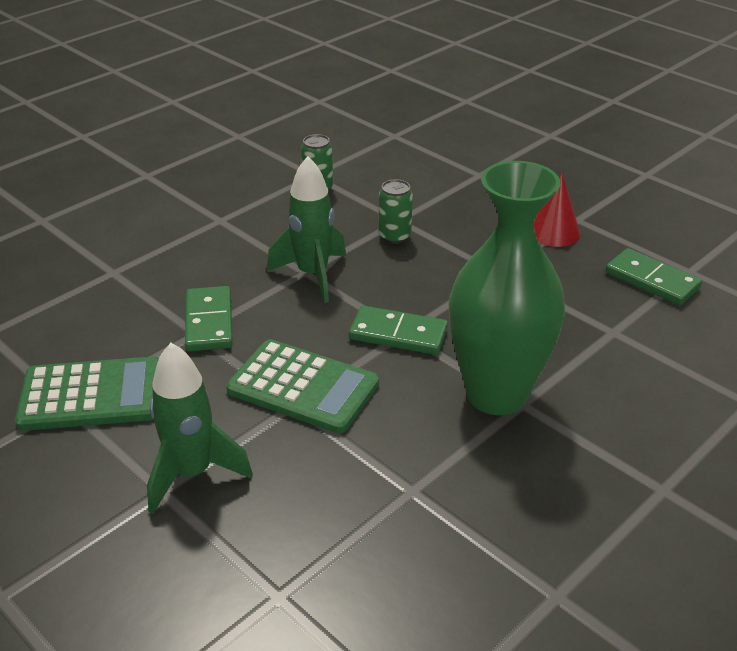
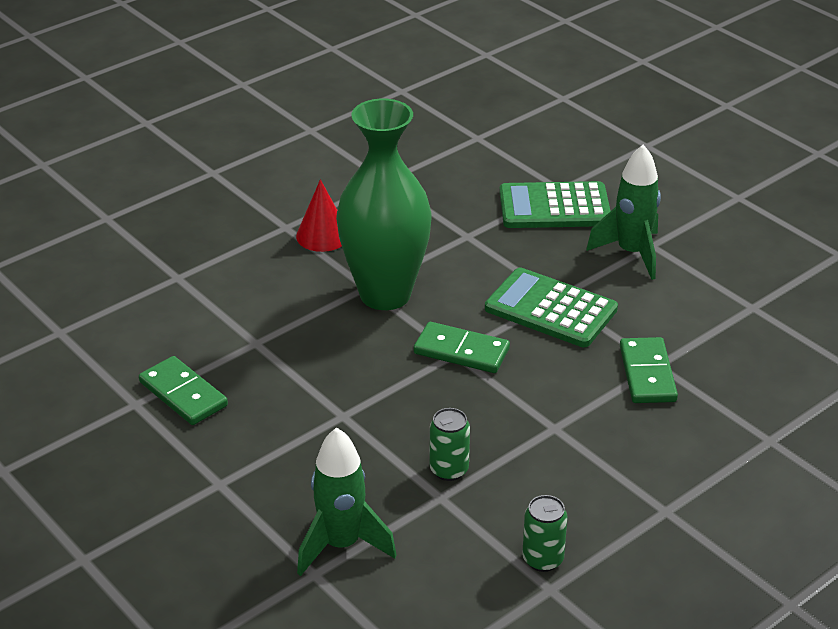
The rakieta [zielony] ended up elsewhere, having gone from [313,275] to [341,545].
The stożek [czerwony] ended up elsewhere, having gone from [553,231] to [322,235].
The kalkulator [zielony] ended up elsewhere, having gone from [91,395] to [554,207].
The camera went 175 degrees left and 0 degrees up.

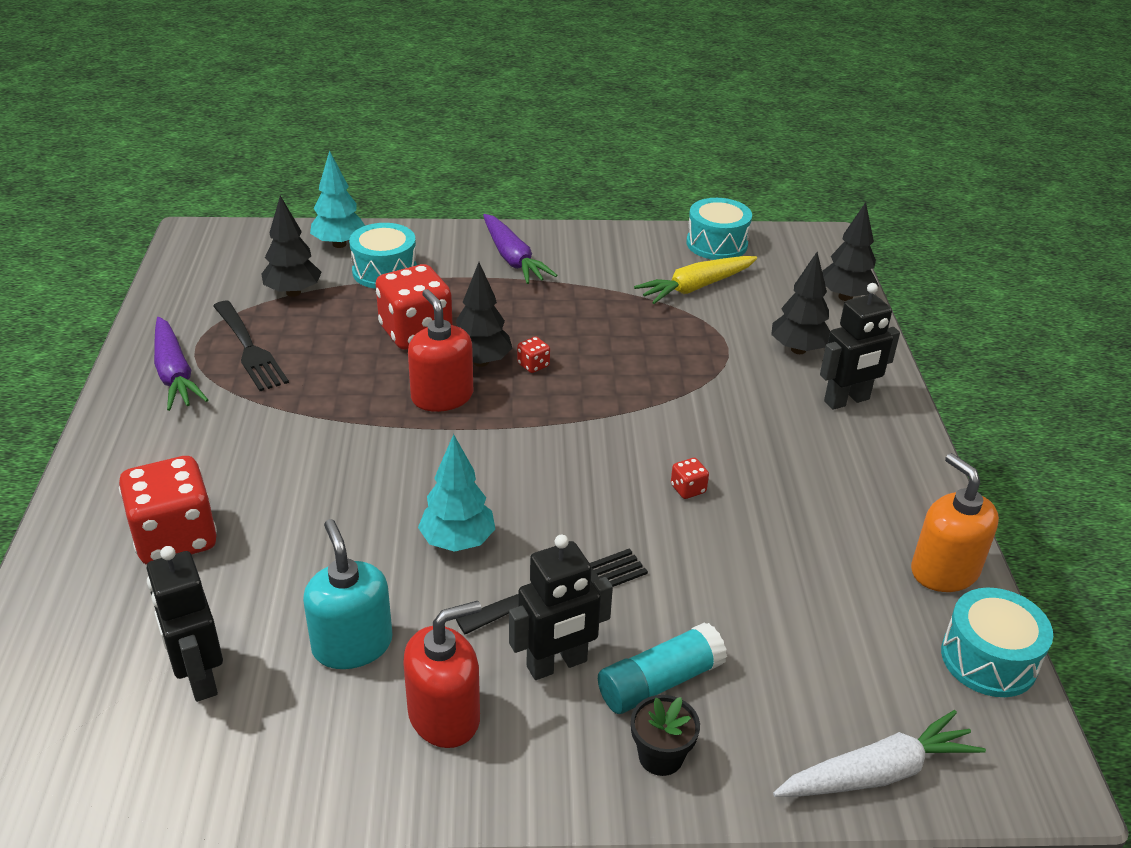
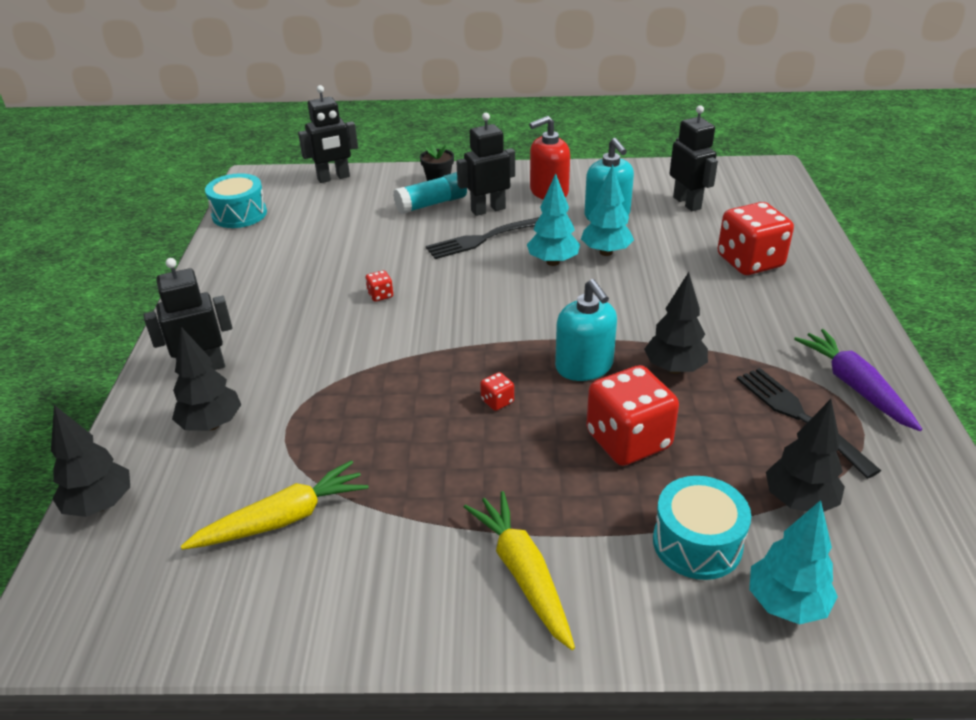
The second view lost the bęben [turkusowy] at [716,244].
What was the marchewka [fioletowy] at [513,258] turned into the marchewka [żółty] at [523,574].
The drzewko [czarny] ended up elsewhere, having gone from [480,362] to [674,368].
What was the dozownik mydła [czerwony] at [442,396] turned into the dozownik mydła [turkusowy] at [584,366].
The second view lost the dozownik mydła [pomarańczowy] at [944,571].
Where the marchewka [biały] stood at [877,773], the robot [czarny] came to stand at [333,178].
The second view gained the drzewko [turkusowy] at [606,252].
The camera went 175 degrees left and 0 degrees up.

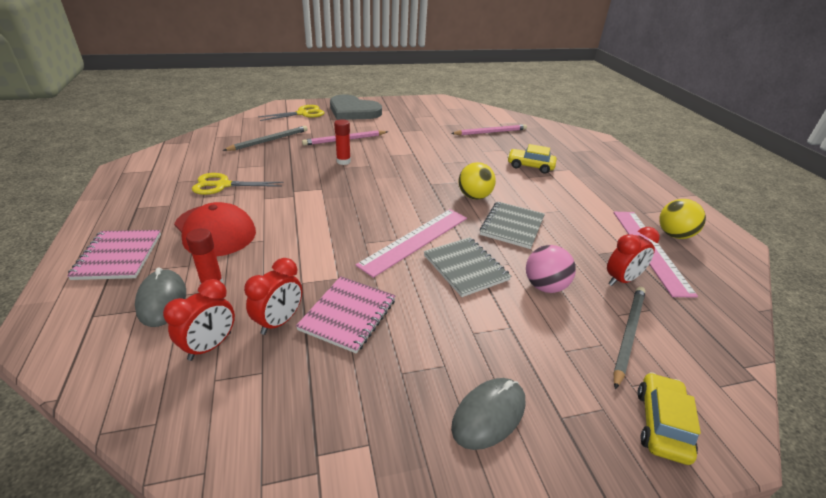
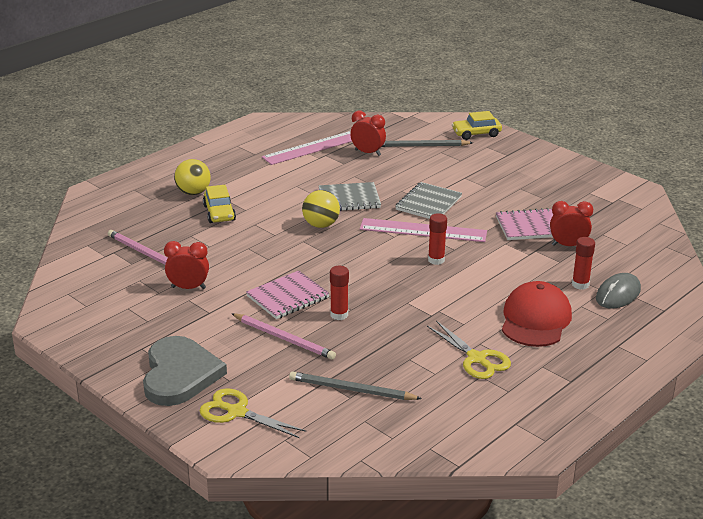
The piłka [żółty] ended up elsewhere, having gone from [674,235] to [193,192].
The zeszyt [różowy] ended up elsewhere, having gone from [118,256] to [288,297].
The second view lost the piłka [różowy] at [545,286].
The budzik [czerwony] ended up elsewhere, having gone from [210,346] to [188,288].
The second view lost the myszka [szary] at [489,414].
The second view gained the klej w sztyfcie [czerwony] at [436,260].
The camera went 120 degrees left and 5 degrees down.

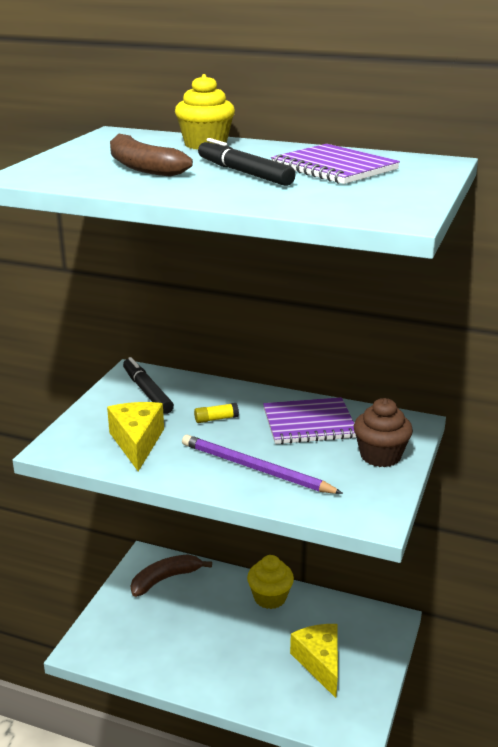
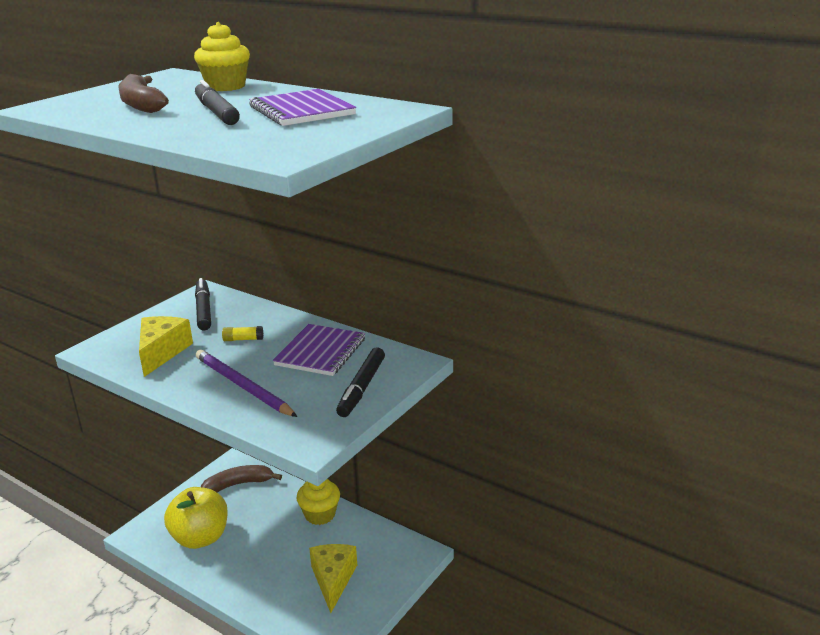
The zeszyt [fioletowy] at [309,423] ended up facing another way, 75 degrees counterclockwise from before.
Where the muffinka [brązowy] stood at [380,456], the flamaster [czarny] came to stand at [361,388].
The second view gained the jabłko [żółty] at [200,538].
The camera went 15 degrees right and 0 degrees up.

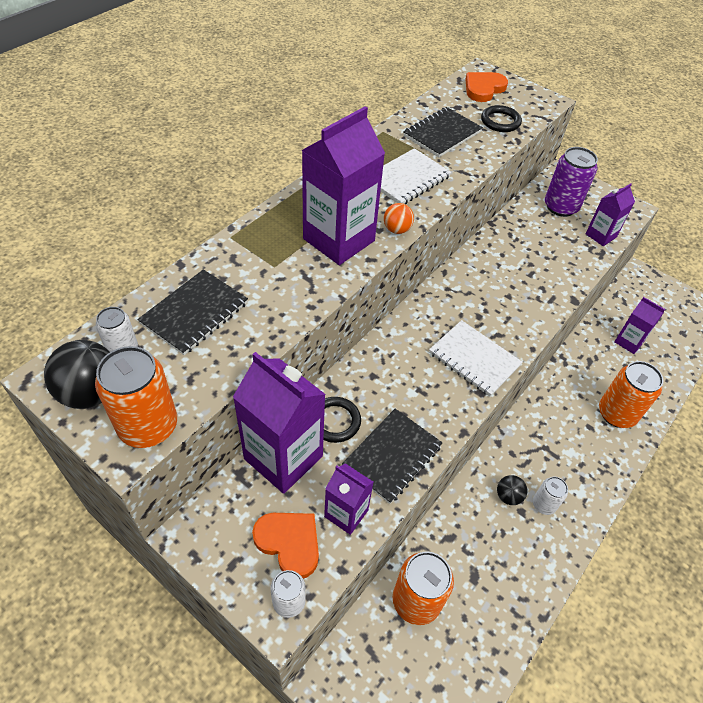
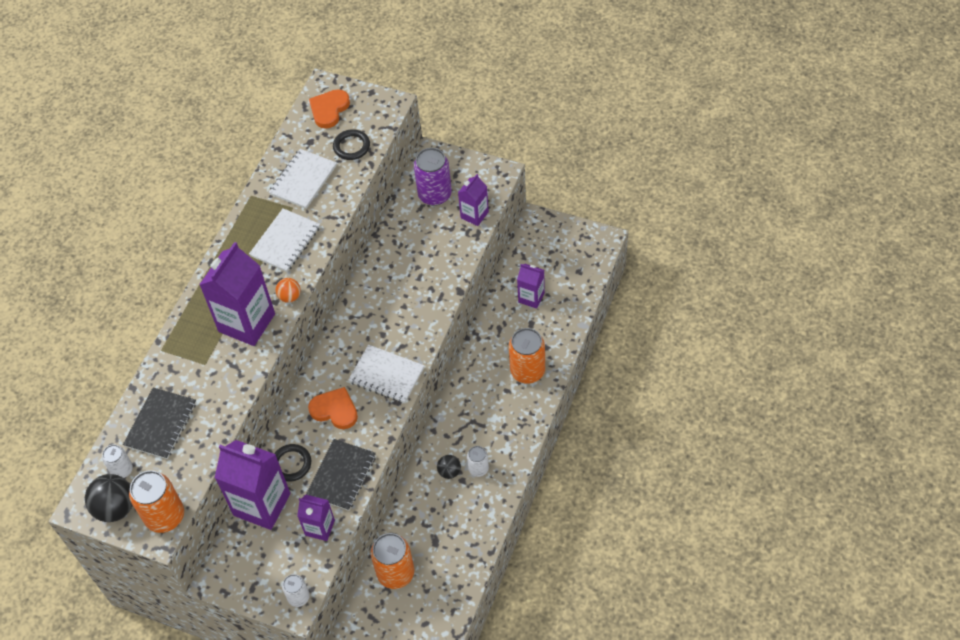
What was the zeszyt [czarny] at [442,134] turned into the zeszyt [biały] at [303,180].
The serce [pomarańczowy] ended up elsewhere, having gone from [289,543] to [335,410].
The camera went 10 degrees left and 5 degrees up.

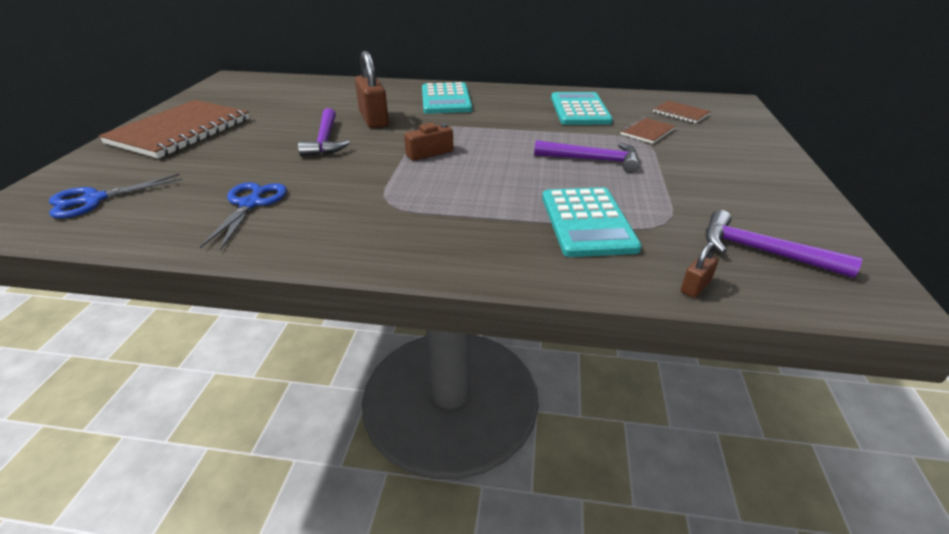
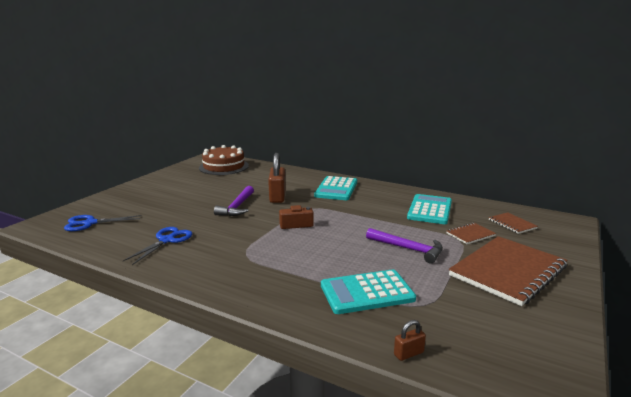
The zeszyt [brązowy] ended up elsewhere, having gone from [180,131] to [508,271].
The kalkulator [turkusowy] at [587,222] ended up facing another way, 60 degrees clockwise from before.
The second view lost the młotek [fioletowy] at [762,251].
The second view gained the tort [brązowy] at [224,166].
The camera went 20 degrees right and 15 degrees down.

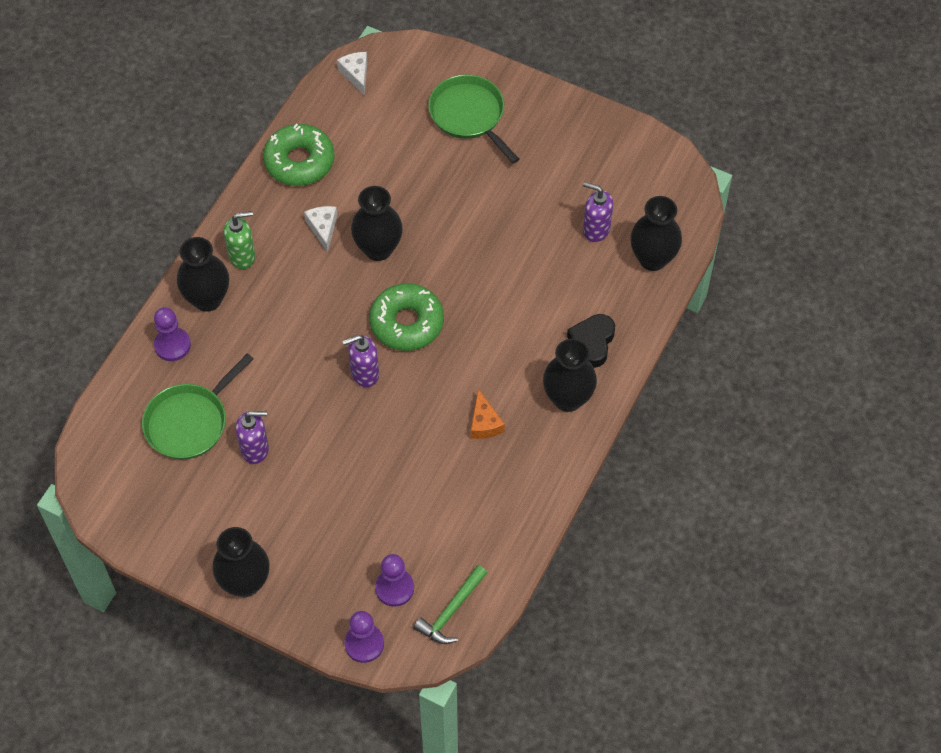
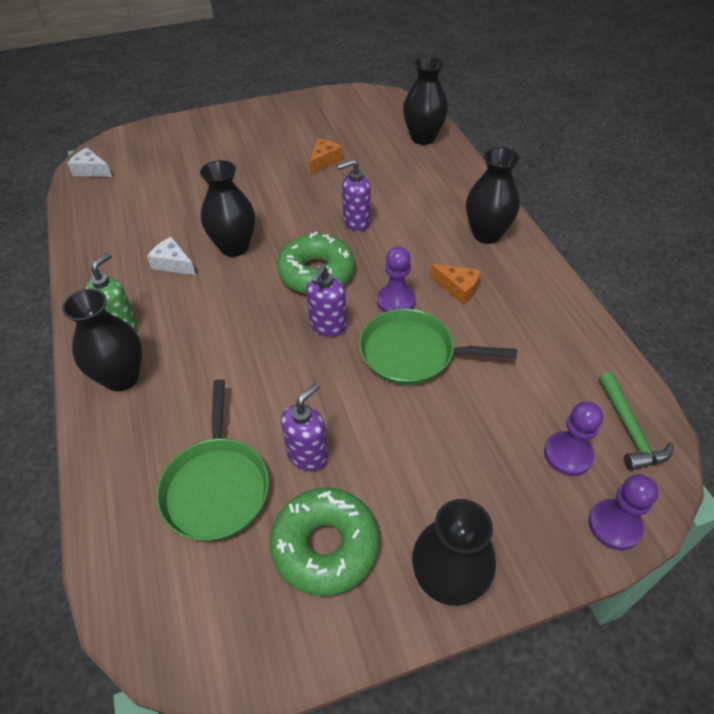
The patelnia [zielony] ended up elsewhere, having gone from [469,115] to [412,353].
The donut [zielony] ended up elsewhere, having gone from [299,161] to [325,546].
The dozownik mydła [fioletowy] ended up elsewhere, having gone from [596,229] to [356,222].
The pionek [fioletowy] ended up elsewhere, having gone from [172,345] to [396,301].
The second view lost the serce [czarny] at [592,343].
The second view gained the ser [pomarańczowy] at [324,161].
The camera went 45 degrees left and 10 degrees down.

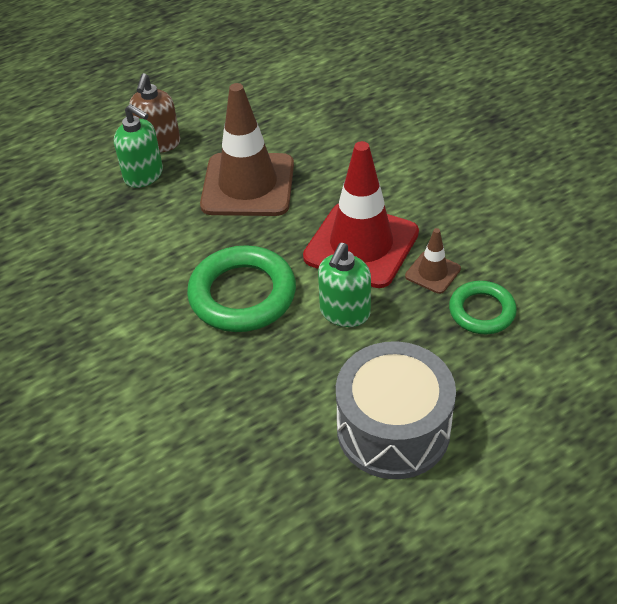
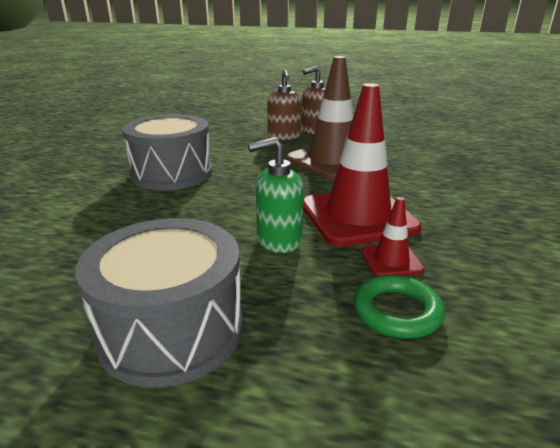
What was the dozownik mydła [zielony] at [144,175] turned into the dozownik mydła [brązowy] at [284,137].
What was the pachołek [brązowy] at [432,272] turned into the pachołek [czerwony] at [391,260].
The second view lost the pierścień [zielony] at [242,294].
The second view gained the bęben [szary] at [172,173].
The camera went 45 degrees right and 20 degrees down.

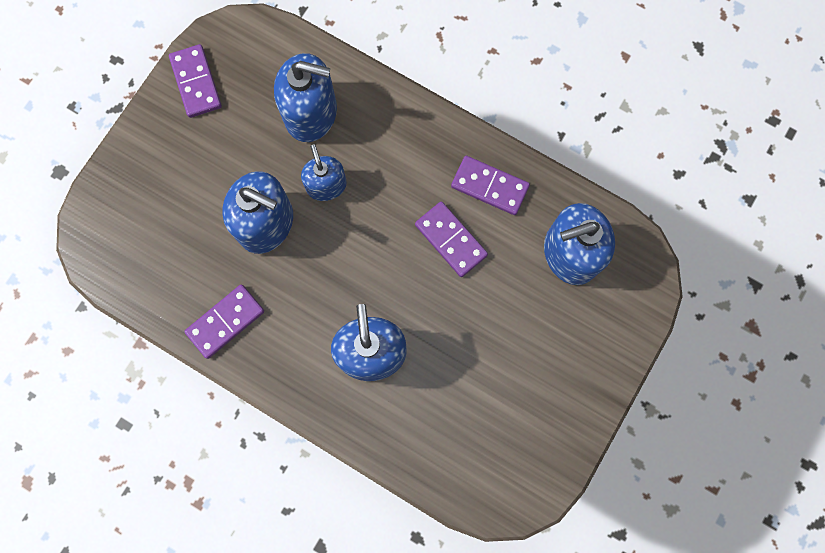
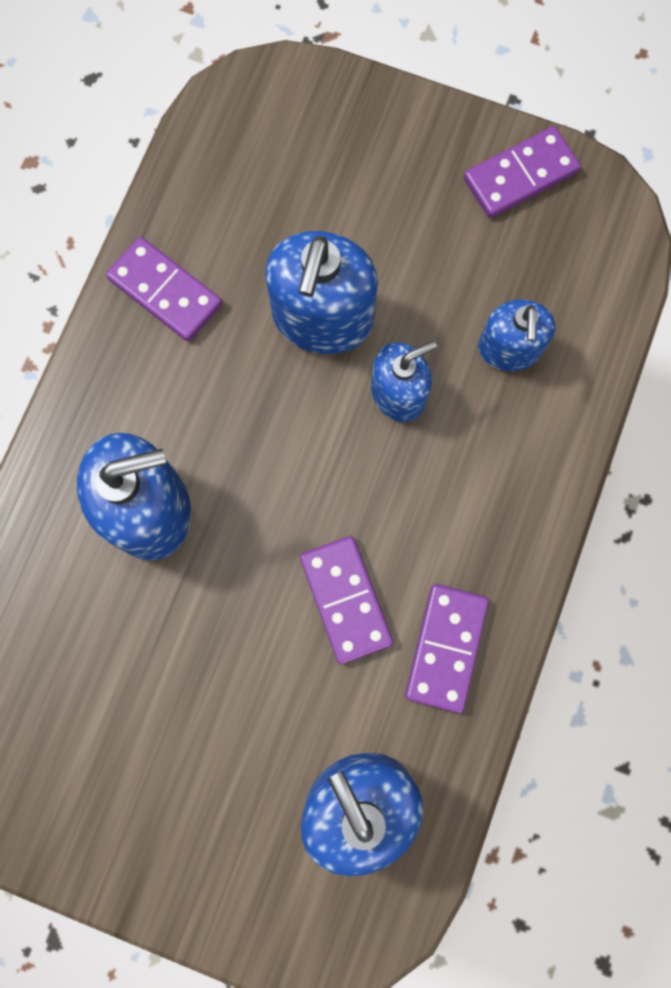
The size of the dozownik mydła [niebieski] at [311,113] changed by a factor of 0.62.
The kostka domina [fioletowy] at [451,240] ended up facing another way, 60 degrees counterclockwise from before.
The camera went 80 degrees right and 0 degrees up.

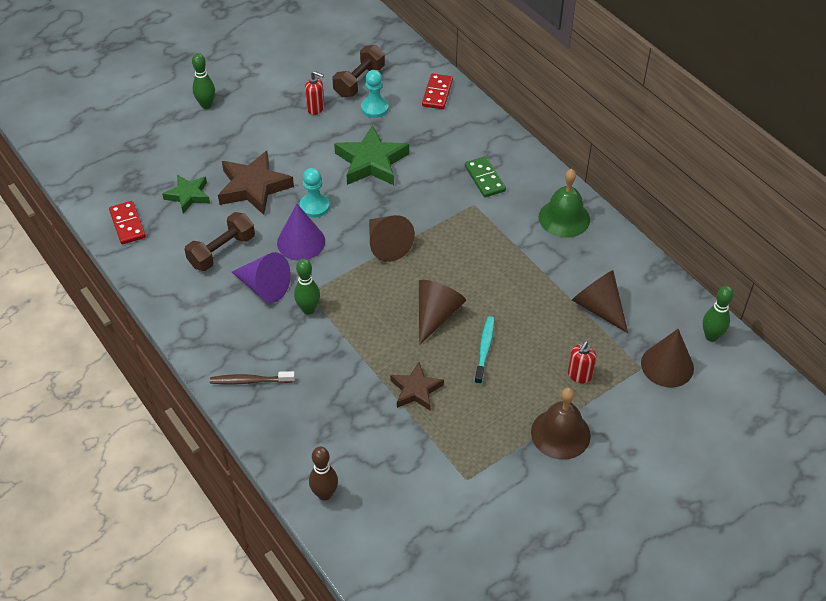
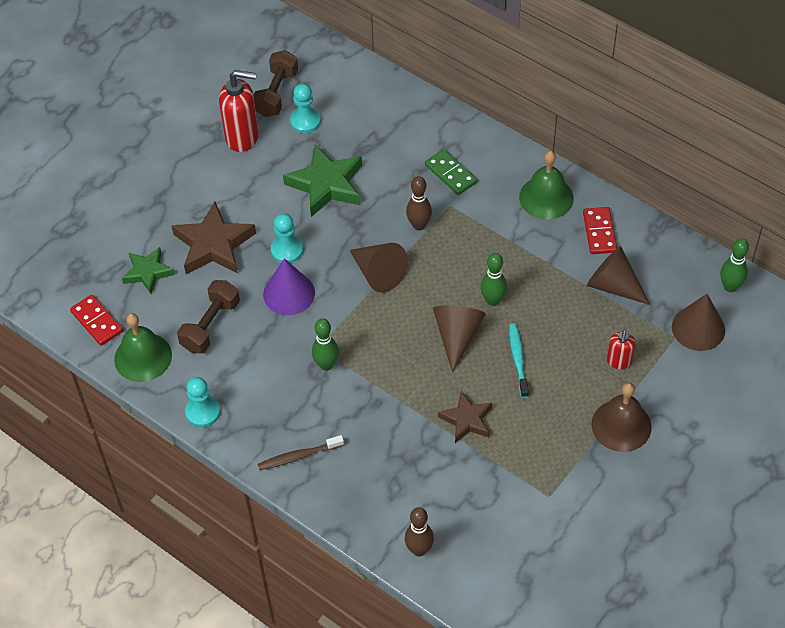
The kręgiel [zielony] ended up elsewhere, having gone from [206,105] to [493,300].
The size of the dozownik mydła [czerwony] at [316,108] changed by a factor of 1.81.
The kostka domina [czerwony] ended up elsewhere, having gone from [437,93] to [599,232].
The second view lost the stożek [fioletowy] at [264,287].
The second view gained the kręgiel [brązowy] at [419,225].
The second view gained the dzwonek [zielony] at [143,357].
The second view gained the pionek [turkusowy] at [203,412].
The camera went 15 degrees left and 5 degrees up.

